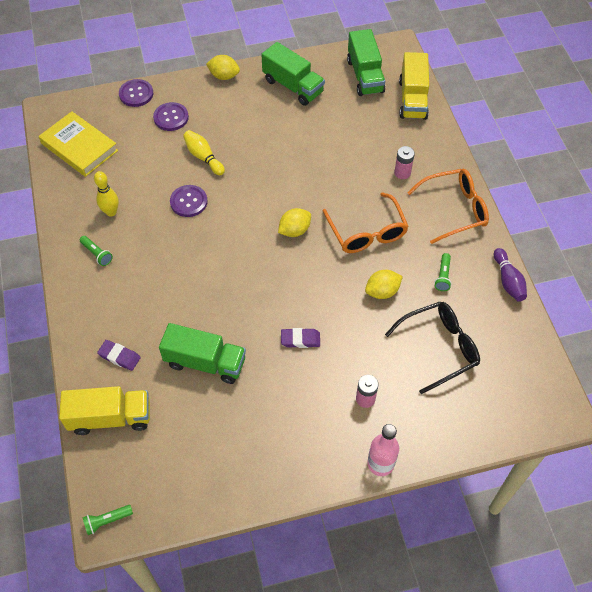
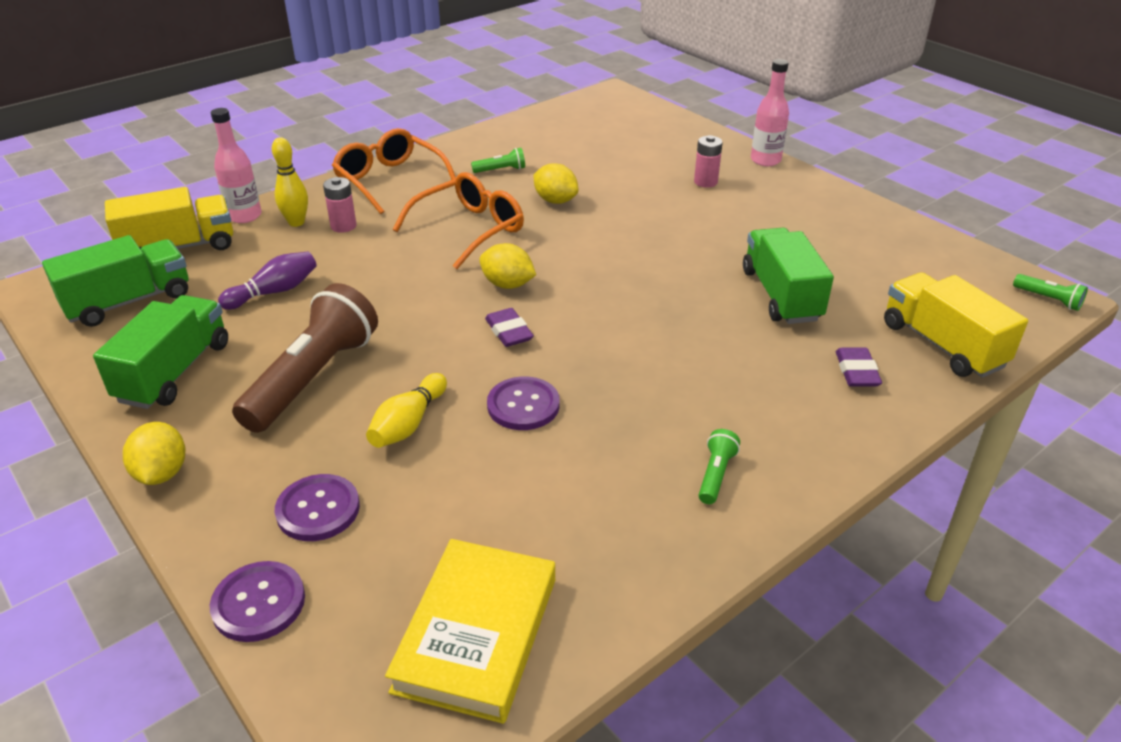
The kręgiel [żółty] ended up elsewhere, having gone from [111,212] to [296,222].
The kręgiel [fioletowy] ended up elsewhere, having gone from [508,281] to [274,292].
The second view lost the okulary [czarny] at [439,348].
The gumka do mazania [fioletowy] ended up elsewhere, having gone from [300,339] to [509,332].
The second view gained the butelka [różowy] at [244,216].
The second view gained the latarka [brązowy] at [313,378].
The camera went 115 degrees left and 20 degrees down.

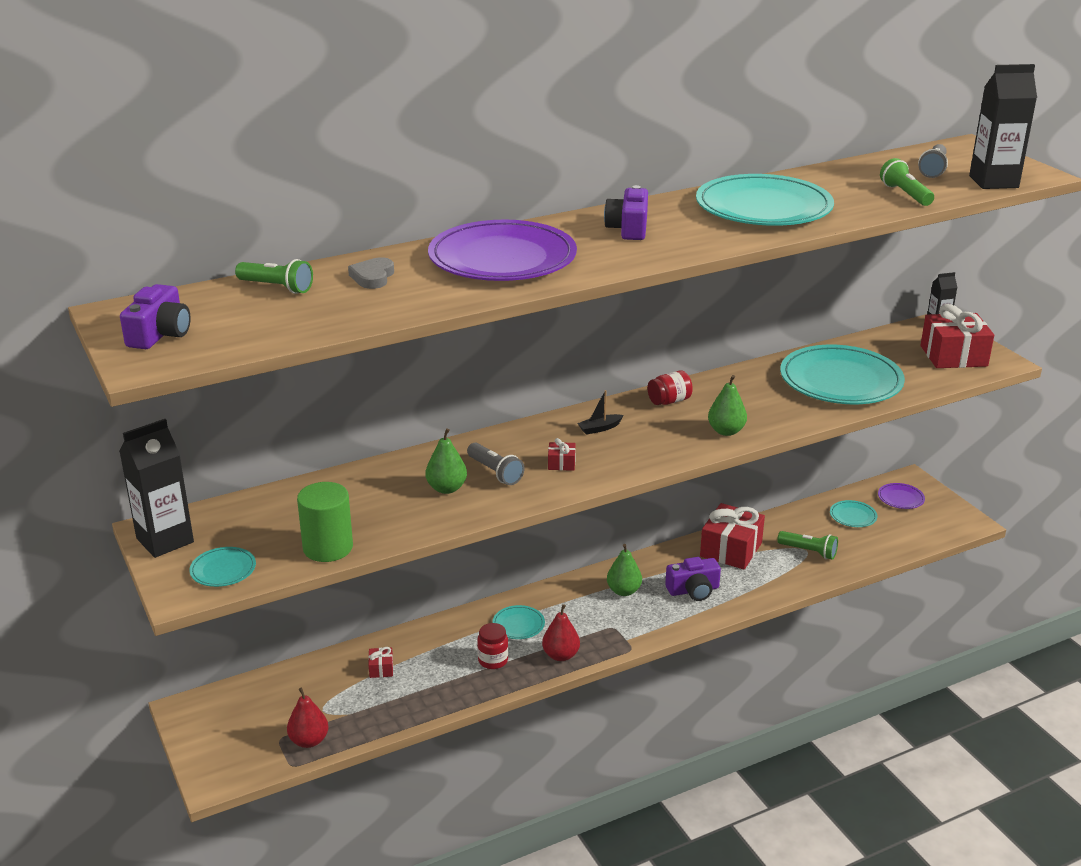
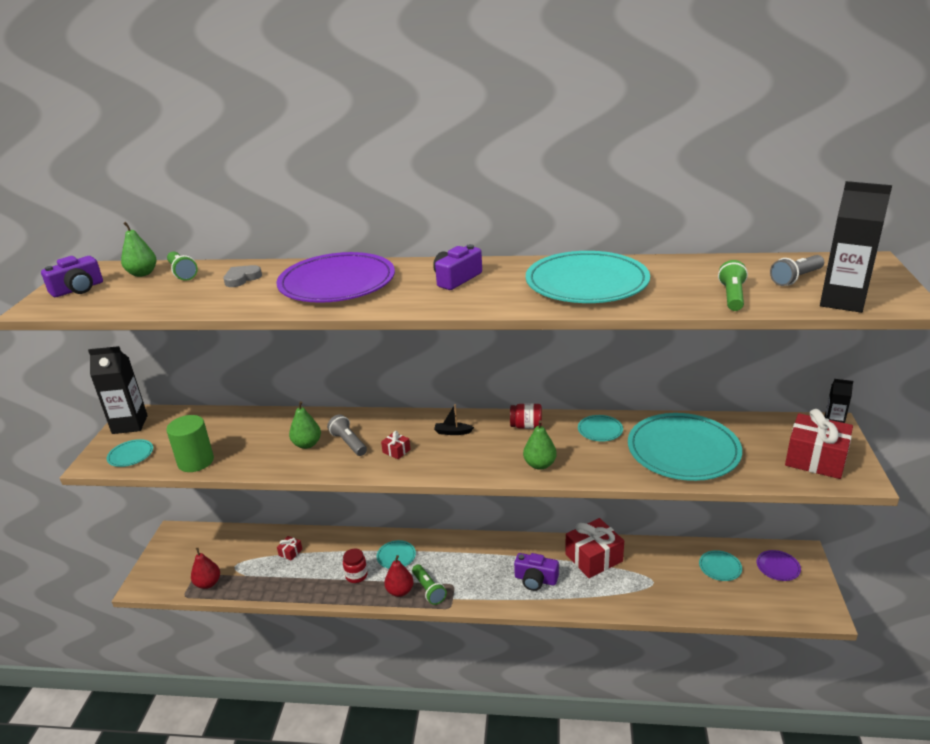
The latarka [szary] at [495,472] ended up facing another way, 150 degrees clockwise from before.
The latarka [zielony] ended up elsewhere, having gone from [809,551] to [428,590].
The gruszka [zielony] ended up elsewhere, having gone from [623,591] to [142,273].
The second view gained the talerz [turkusowy] at [600,430].
The camera went 35 degrees right and 0 degrees up.

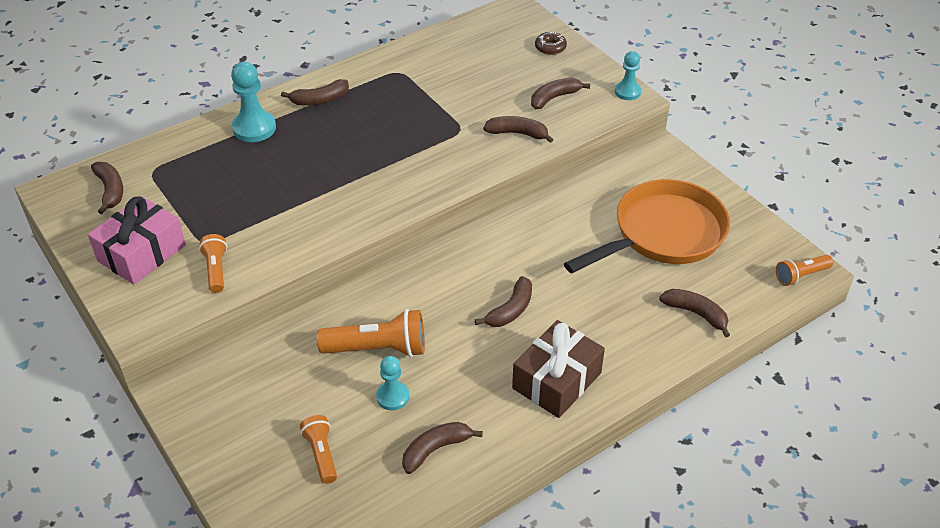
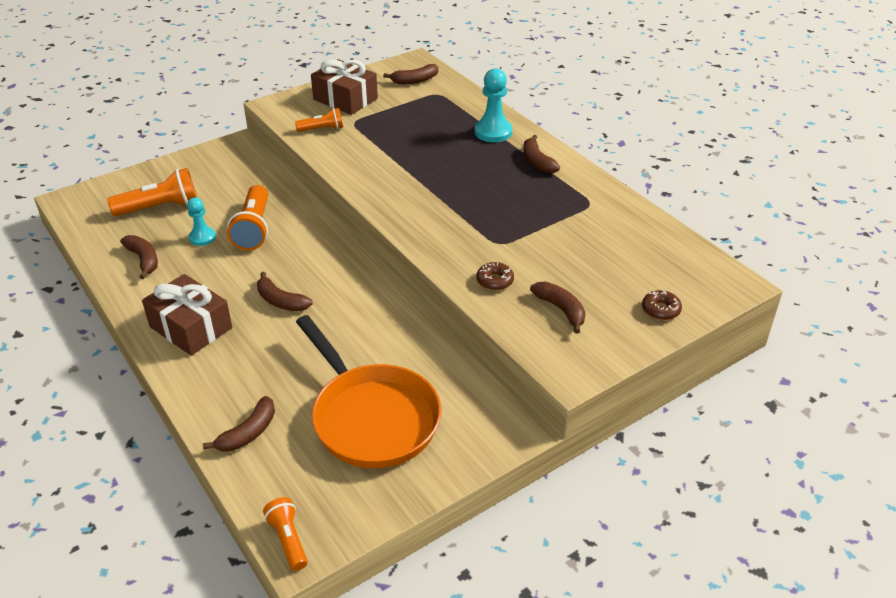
The second view lost the pionek [turkusowy] at [627,92].
Where the banan [brązowy] stood at [517,133], the donut [brązowy] came to stand at [495,281].
What was the prezent [różowy] at [141,253] turned into the prezent [brązowy] at [345,99].
The size of the latarka [pomarańczowy] at [321,454] changed by a factor of 1.69.
The camera went 90 degrees right and 5 degrees down.

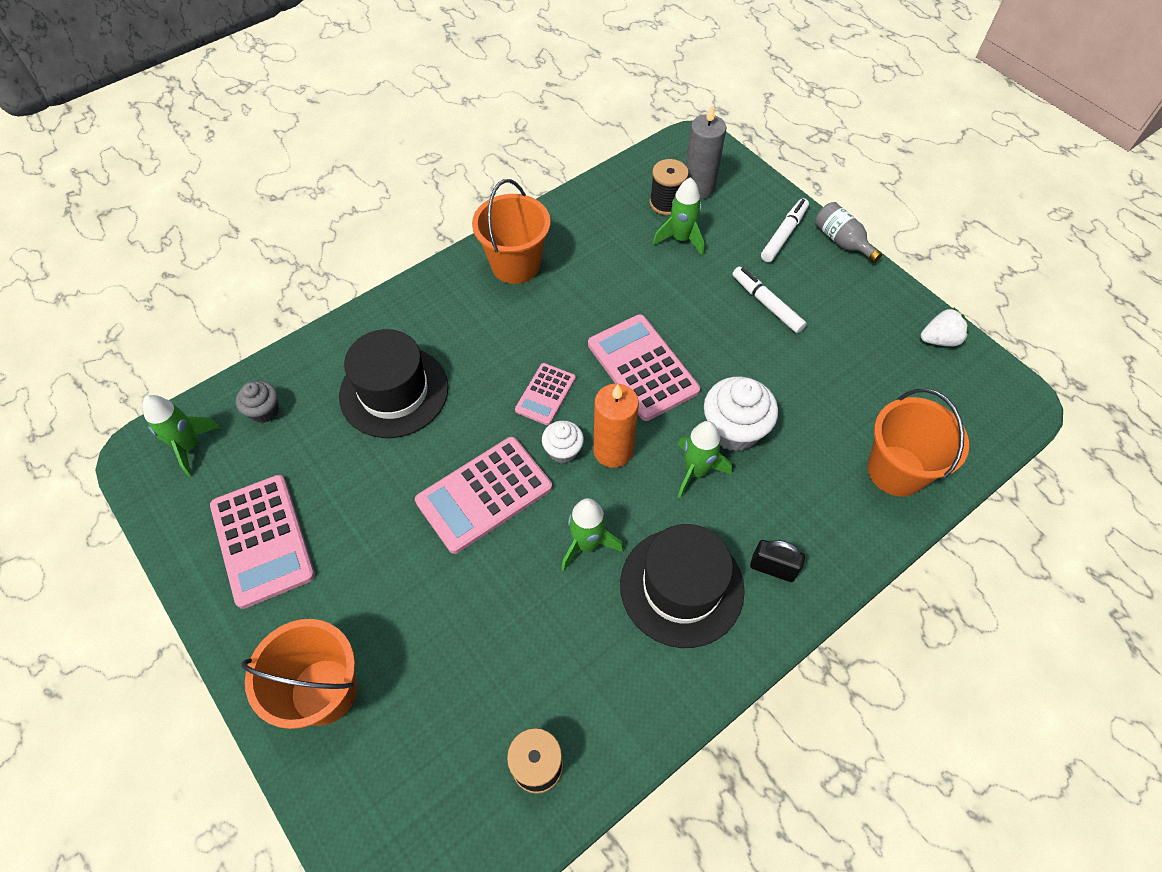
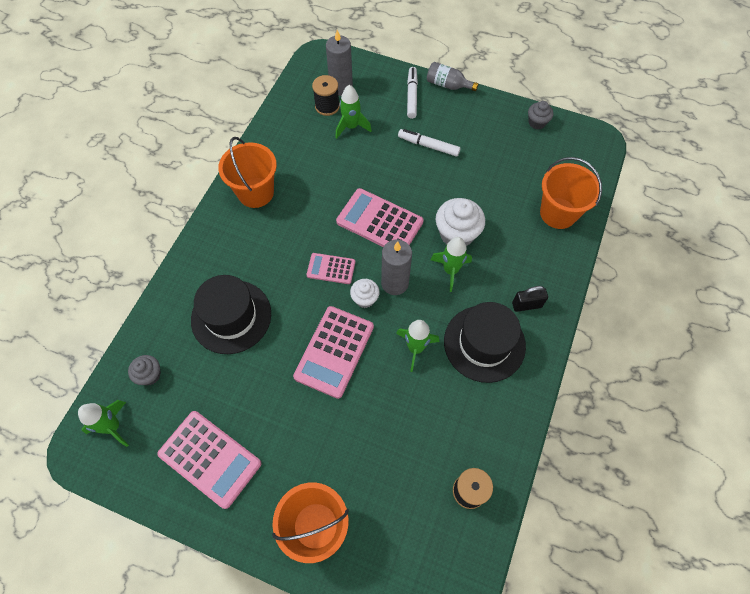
Where the truskawka [biały] stood at [939,340], the muffinka [szary] came to stand at [537,122].
The kalkulator [różowy] at [545,394] ended up facing another way, 105 degrees clockwise from before.
What was the świeca [pomarańczowy] at [613,450] turned into the świeca [szary] at [394,283].
The camera went 30 degrees left and 5 degrees up.

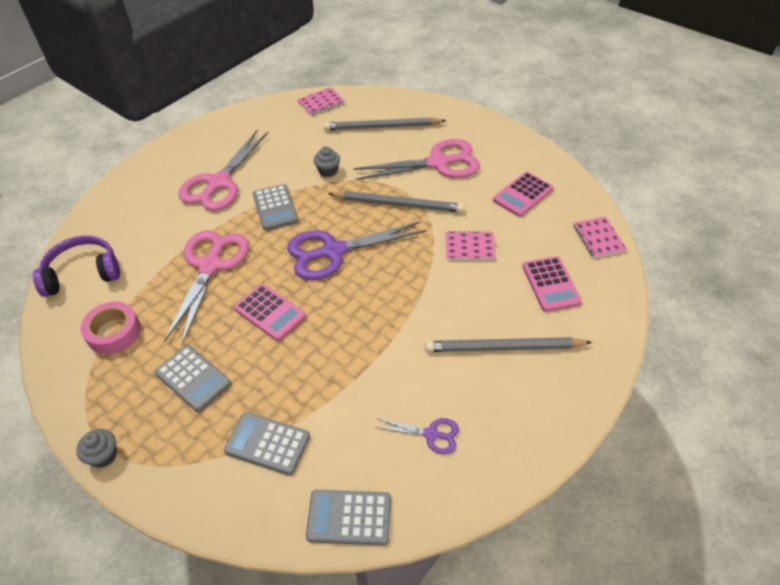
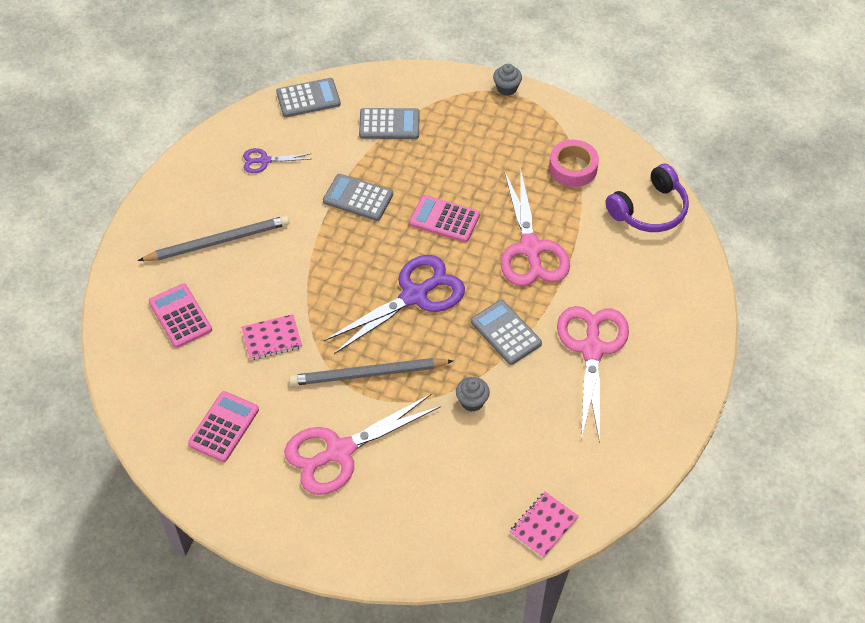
The second view lost the ołówek [szary] at [382,127].
The second view lost the zeszyt [różowy] at [598,238].
The kalkulator [szary] ended up elsewhere, having gone from [193,378] to [358,198].
The camera went 160 degrees right and 5 degrees up.

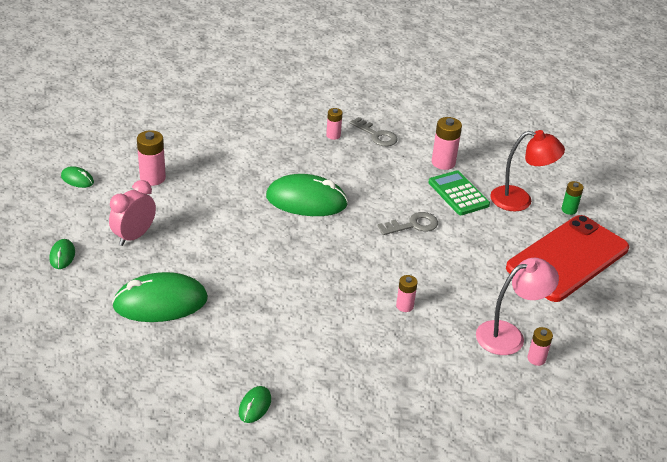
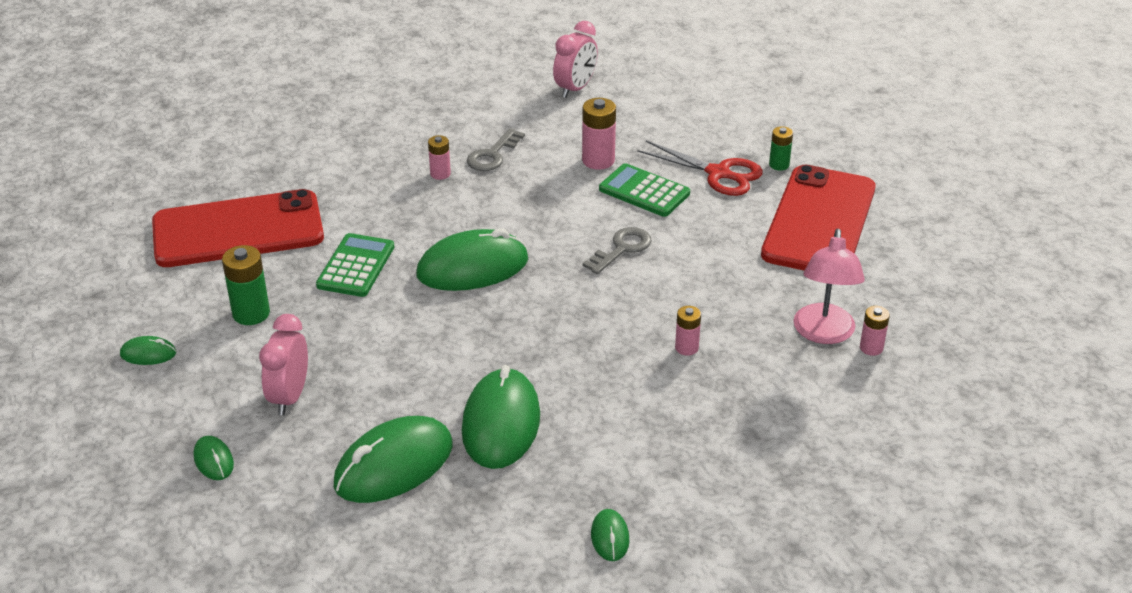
The klucz [szary] at [376,135] ended up facing another way, 105 degrees clockwise from before.
What was the bateria [różowy] at [152,178] turned into the bateria [zielony] at [251,313].
Where the lampka [czerwony] stood at [520,200], the nożyczki [czerwony] came to stand at [718,173].
The lampka [różowy] at [509,335] ended up facing another way, 150 degrees clockwise from before.
The second view gained the budzik [różowy] at [575,89].
The second view gained the telefon [czerwony] at [238,230].
The second view gained the kalkulator [zielony] at [356,266].
The second view gained the myszka [zielony] at [501,423].
The camera went 25 degrees left and 0 degrees up.

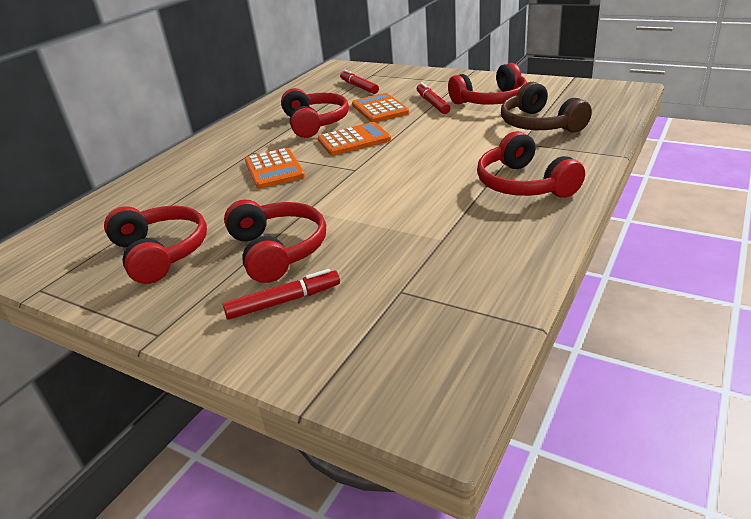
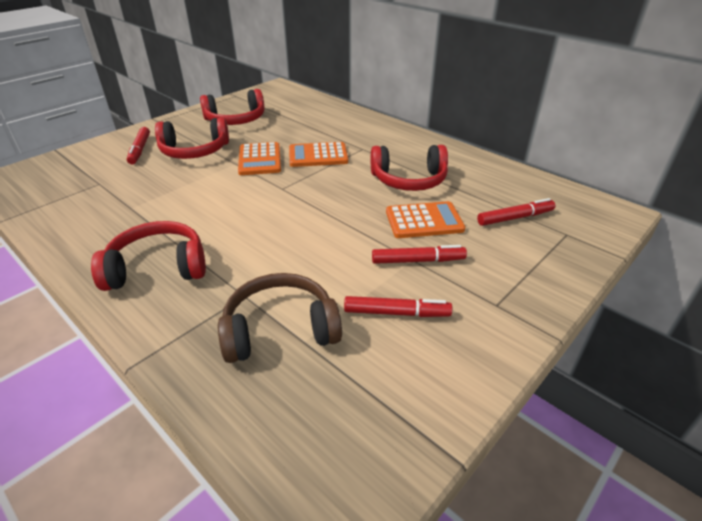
Where the słuchawki [czerwony] stood at [491,100], the flamaster [czerwony] came to stand at [396,313].
The kalkulator [pomarańczowy] ended up elsewhere, having gone from [354,140] to [260,159].
The camera went 100 degrees right and 5 degrees up.

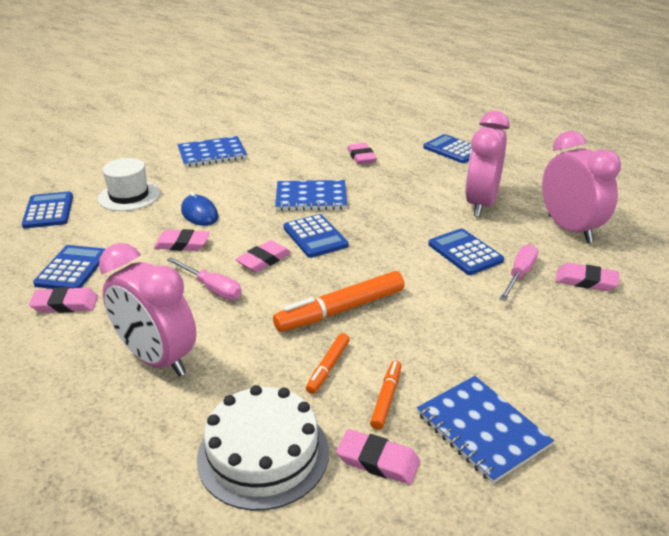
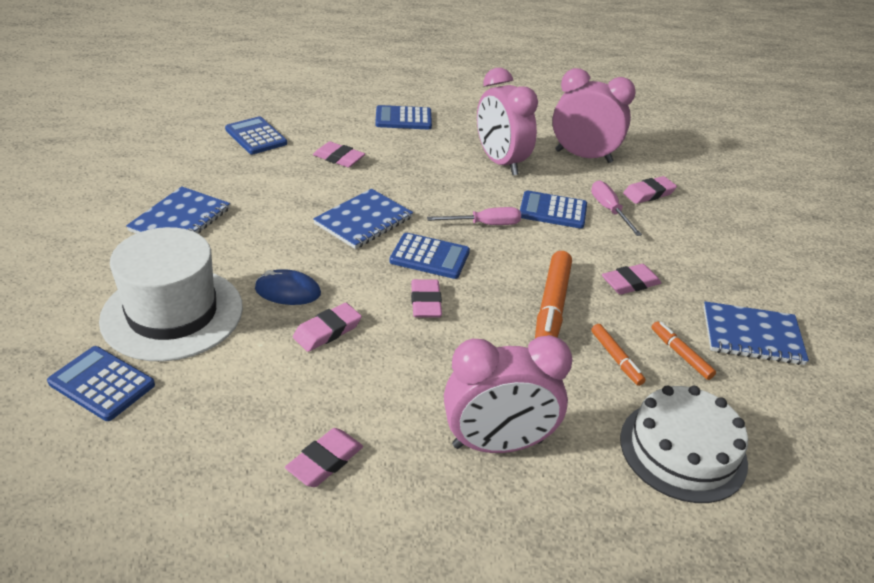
The size of the kapelusz [biały] at [129,196] changed by a factor of 1.64.
The kalkulator [niebieski] ended up elsewhere, having gone from [72,269] to [256,136].
The śrubokręt [różowy] ended up elsewhere, having gone from [212,288] to [485,224].
The gumka do mazania [różowy] ended up elsewhere, having gone from [378,461] to [630,283].
The camera went 50 degrees left and 5 degrees up.

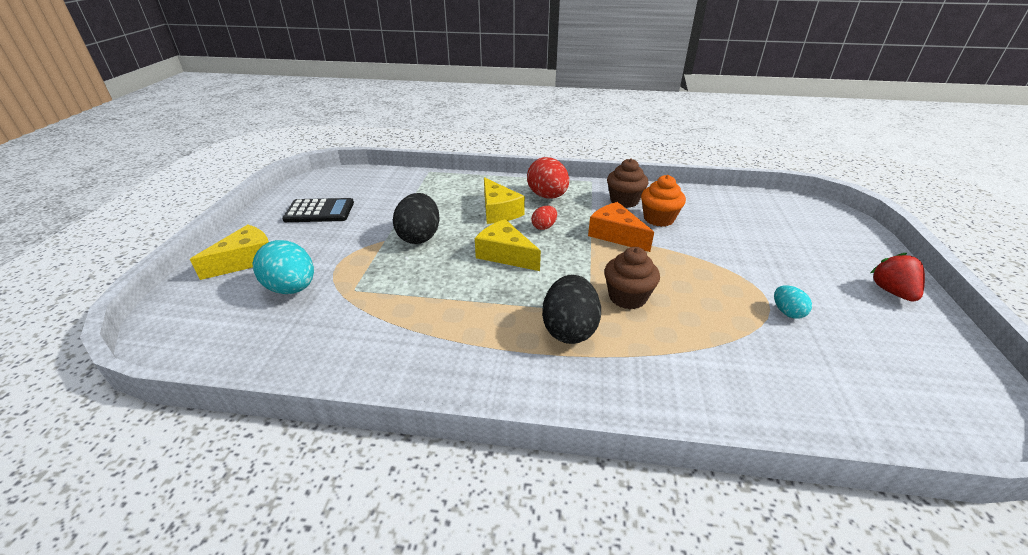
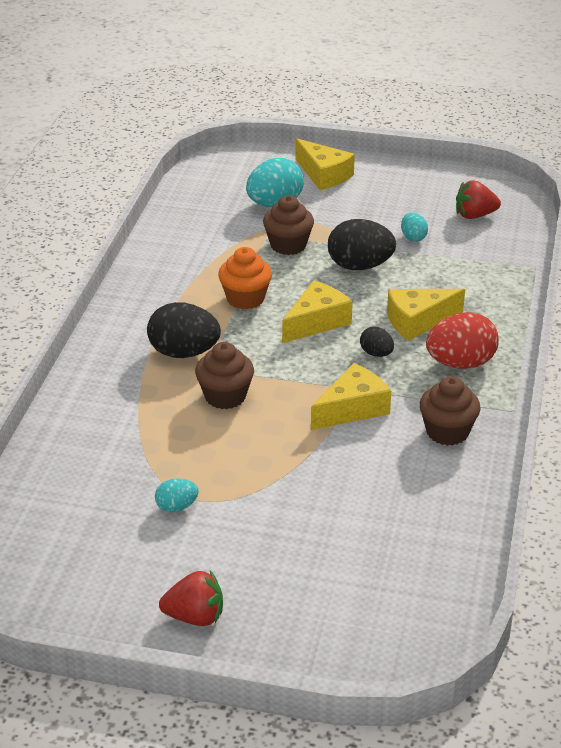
The muffinka [pomarańczowy] ended up elsewhere, having gone from [658,219] to [245,299].
The second view lost the kalkulator [czarny] at [319,211].
What was the ser [pomarańczowy] at [616,235] turned into the ser [żółty] at [352,409].
What was the jajko [czerwony] at [544,227] turned into the jajko [czarny] at [376,354].
The second view gained the truskawka [czerwony] at [474,215].
The second view gained the muffinka [brązowy] at [288,245].
The second view gained the jajko [turkusowy] at [413,237].
The camera went 95 degrees right and 0 degrees up.

